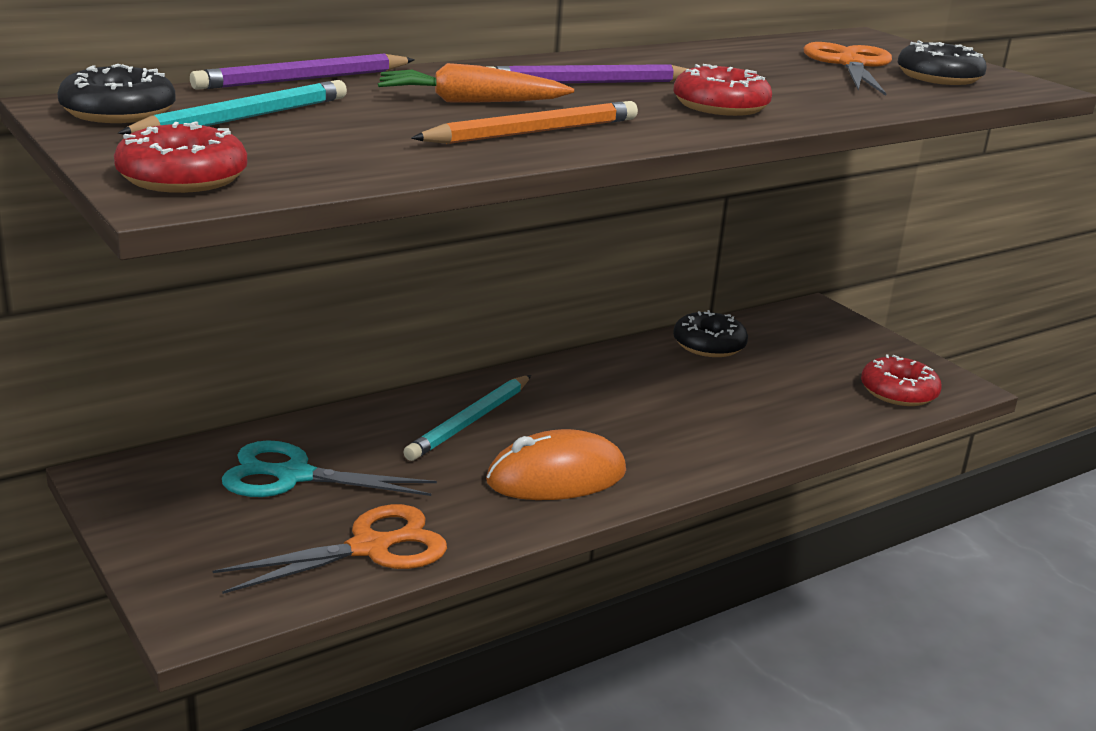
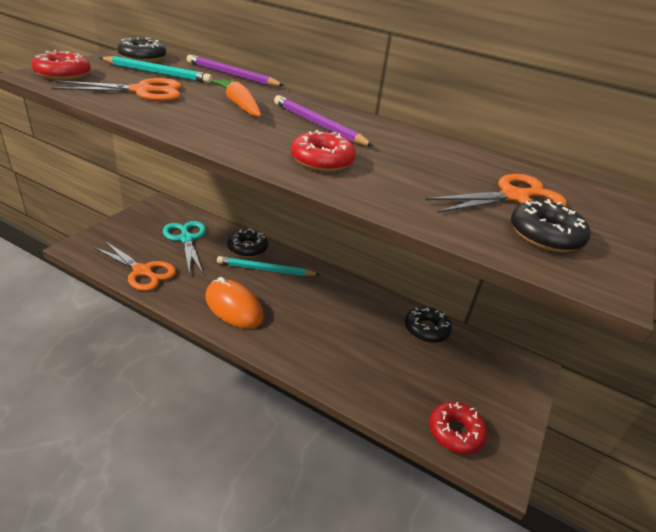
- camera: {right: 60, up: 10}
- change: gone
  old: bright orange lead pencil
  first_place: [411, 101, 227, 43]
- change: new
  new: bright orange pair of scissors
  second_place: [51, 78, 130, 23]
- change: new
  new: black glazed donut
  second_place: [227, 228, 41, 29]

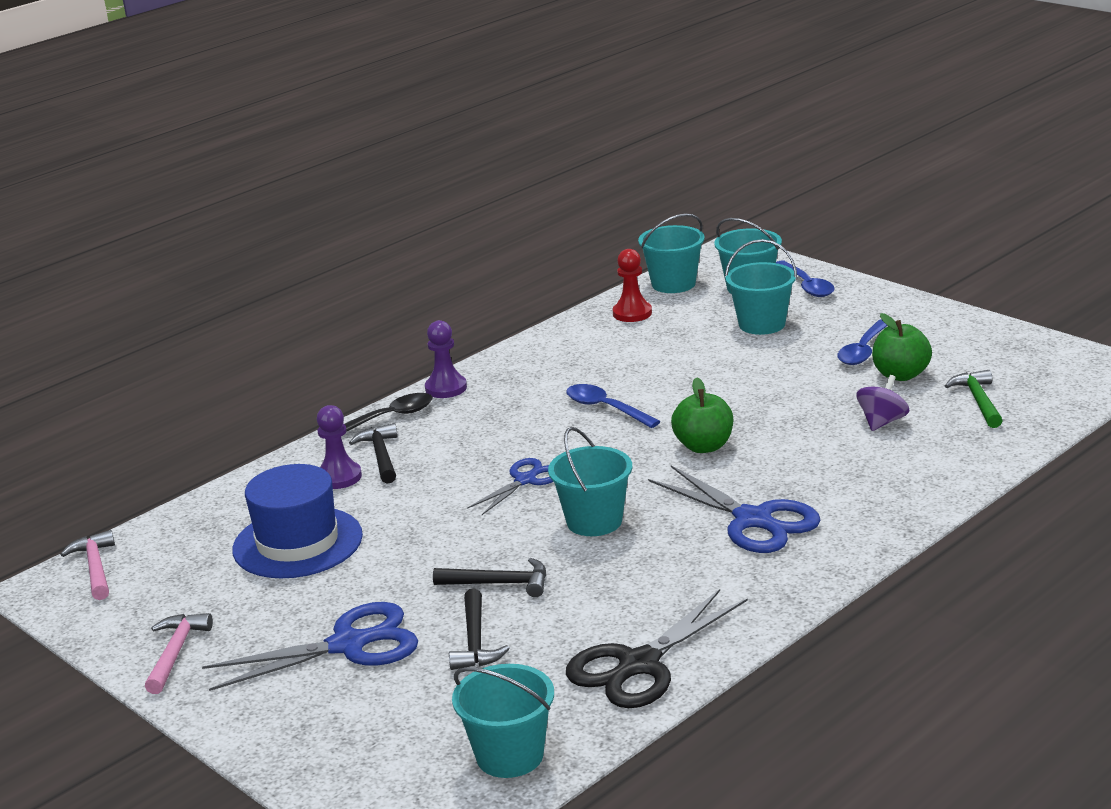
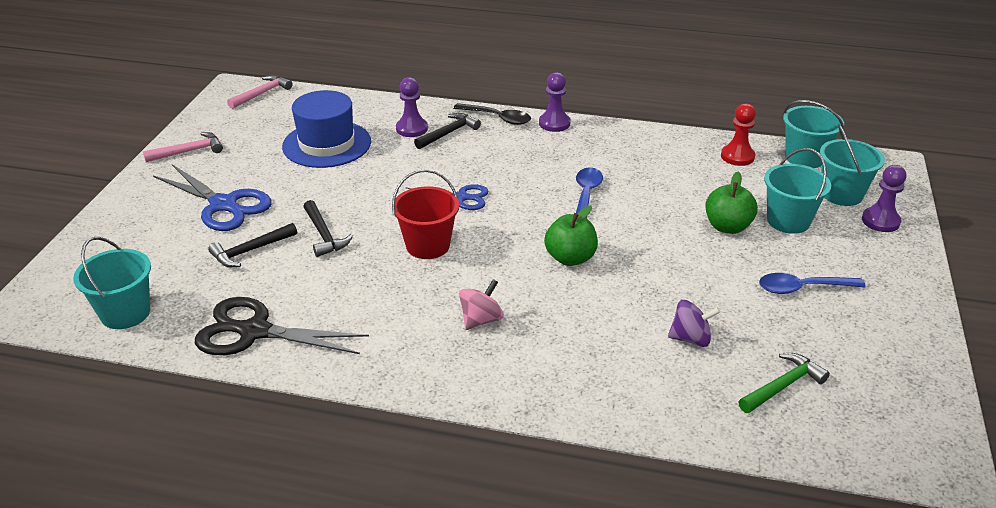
- camera: {right: 55, up: 10}
- change: swapped
  old: blue teaspoon
  new: purple chess pawn
  first_place: [776, 260, 59, 37]
  second_place: [862, 165, 44, 67]
- change: shifted
  old: emerald apple fruit
  first_place: [872, 313, 60, 68]
  second_place: [705, 172, 53, 62]
- change: repainted
  old: teal pail
  new: scarlet pail
  first_place: [548, 427, 84, 109]
  second_place: [392, 169, 67, 90]
- change: swapped
  old: blue pair of scissors
  new: rosy whirligig
  first_place: [648, 465, 173, 88]
  second_place: [459, 279, 45, 51]

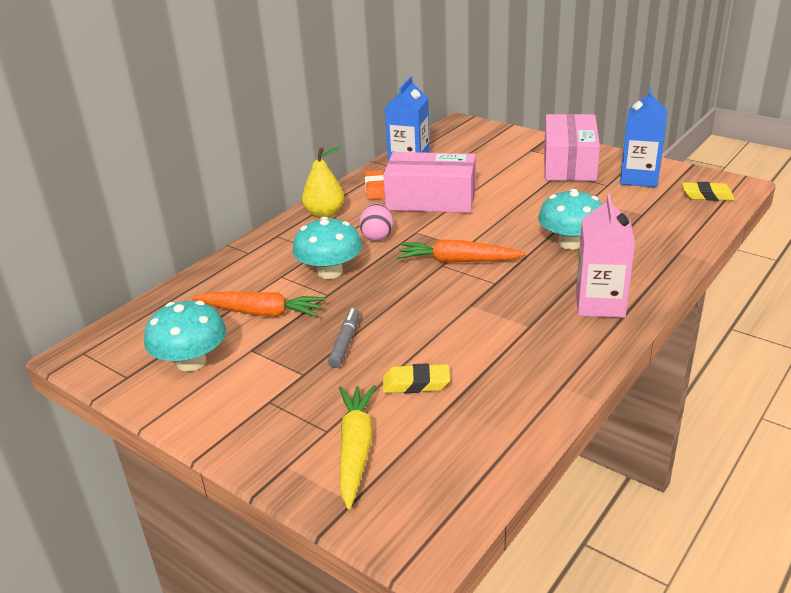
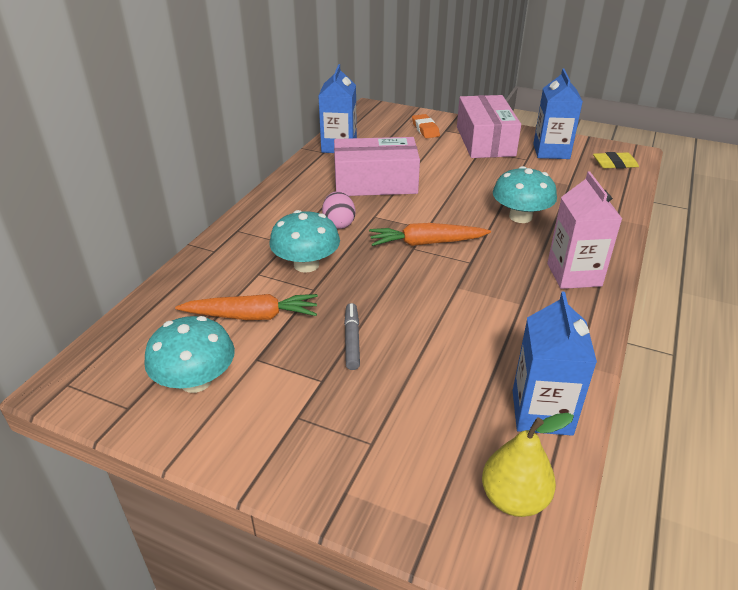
- camera: {right: -15, up: 5}
- change: shifted
  old: yellow toy pear
  first_place: [302, 147, 42, 71]
  second_place: [482, 413, 92, 104]
- change: shifted
  old: bright orange gum eraser
  first_place: [365, 170, 20, 29]
  second_place: [412, 114, 28, 24]
- change: gone
  old: yellow gum eraser
  first_place: [383, 363, 67, 30]
- change: gone
  old: yellow root vegetable
  first_place: [339, 385, 37, 124]
- change: new
  new: blue milk carton
  second_place: [513, 292, 84, 144]

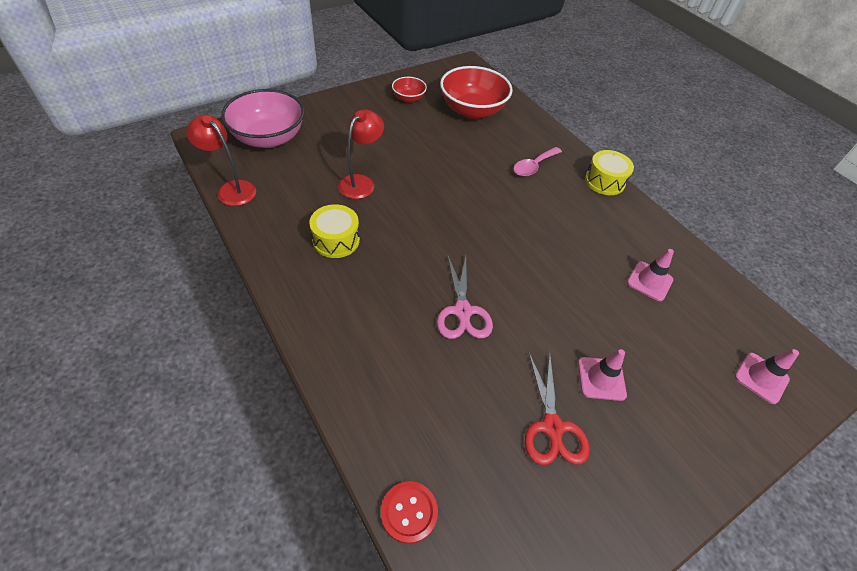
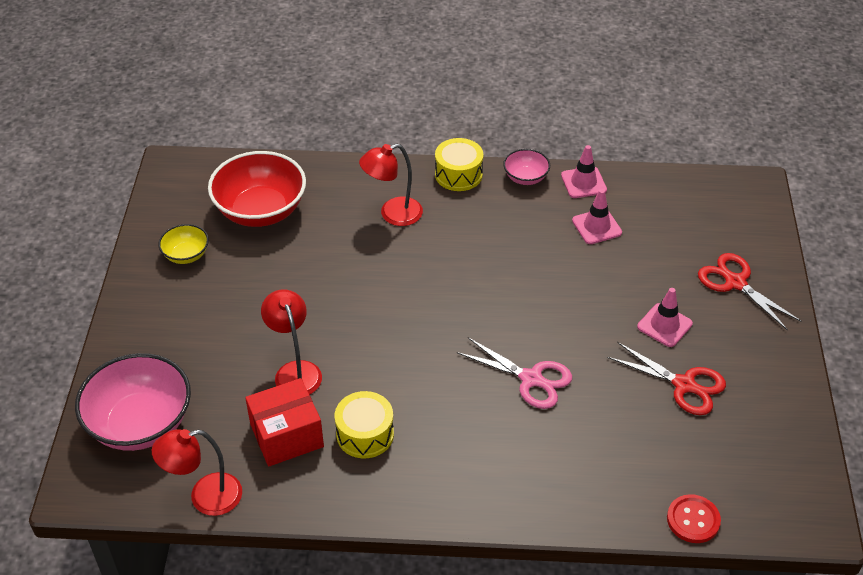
- camera: {right: -50, up: -5}
- change: repainted
  old: scarlet deep dish
  new: yellow deep dish
  first_place: [392, 77, 35, 26]
  second_place: [158, 224, 51, 40]
- change: swapped
  old: rosy teaspoon
  new: scarlet lamp
  first_place: [514, 147, 48, 30]
  second_place: [359, 144, 64, 82]
- change: shifted
  old: rosy road cone
  first_place: [735, 349, 64, 55]
  second_place: [561, 145, 46, 53]
- change: new
  new: rosy deep dish
  second_place: [503, 149, 47, 36]
- change: new
  new: scarlet pair of scissors
  second_place: [698, 253, 103, 78]
- change: new
  new: scarlet parcel
  second_place: [245, 378, 79, 89]

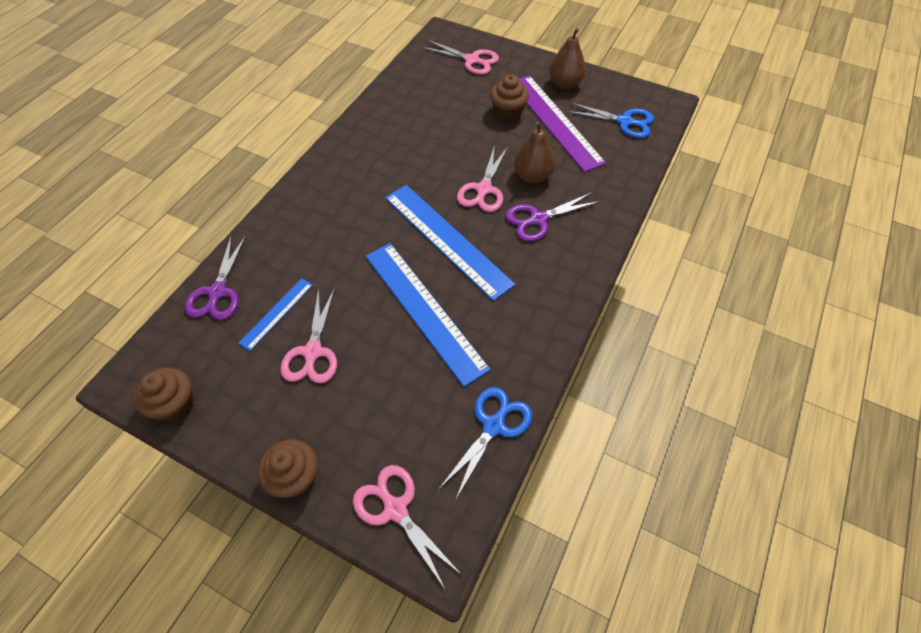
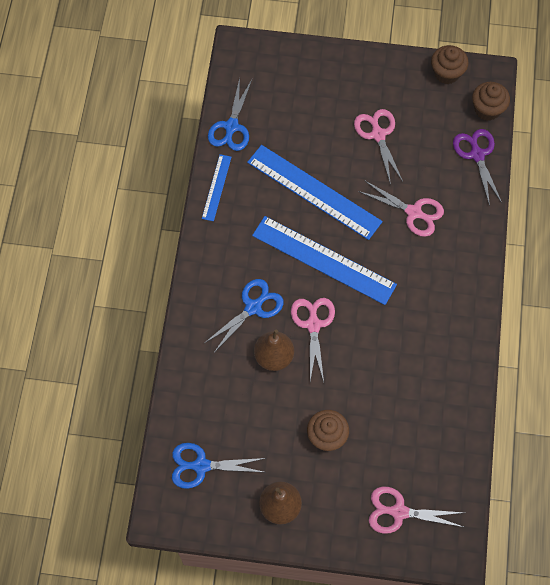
- camera: {right: 160, up: 10}
- change: gone
  old: purple measuring stick
  first_place: [518, 75, 88, 97]
- change: repainted
  old: purple pair of scissors
  new: blue pair of scissors
  first_place: [506, 192, 94, 49]
  second_place: [205, 279, 79, 74]
- change: shifted
  old: blue measuring stick
  first_place: [238, 278, 75, 73]
  second_place: [202, 154, 30, 67]
- change: shifted
  old: brown cupcake
  first_place: [258, 439, 60, 59]
  second_place: [472, 82, 38, 39]
- change: shifted
  old: rosy pair of scissors
  first_place: [353, 465, 109, 124]
  second_place: [358, 180, 86, 57]

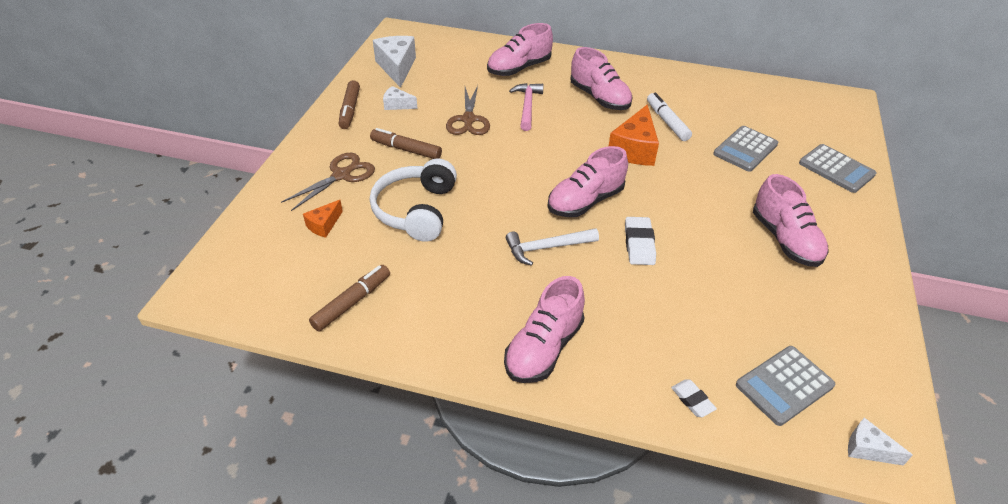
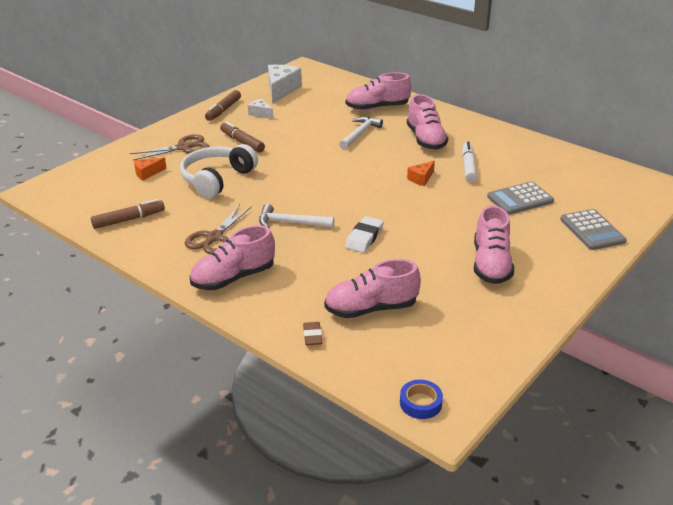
- camera: {right: 25, up: -10}
- change: repainted
  old: rosy carpenter's hammer
  new: snow-white carpenter's hammer
  first_place: [509, 83, 35, 48]
  second_place: [339, 117, 44, 32]
- change: shifted
  old: brown pair of scissors
  first_place: [446, 85, 44, 50]
  second_place: [185, 205, 67, 49]
- change: scaled
  old: bright orange cheese wedge
  first_place: [609, 104, 50, 62]
  second_place: [407, 161, 28, 25]
  factor: 0.53
- change: shifted
  old: rosy lace-up shoe
  first_place: [547, 146, 81, 71]
  second_place: [324, 259, 97, 59]
- change: gone
  old: gray pocket calculator
  first_place: [736, 346, 99, 80]
- change: repainted
  old: snow-white gum eraser
  new: brown gum eraser
  first_place: [671, 379, 46, 38]
  second_place: [303, 322, 19, 23]
- change: swapped
  old: snow-white cheese wedge
  new: blue roll of tape
  first_place: [848, 417, 65, 49]
  second_place: [400, 380, 43, 39]

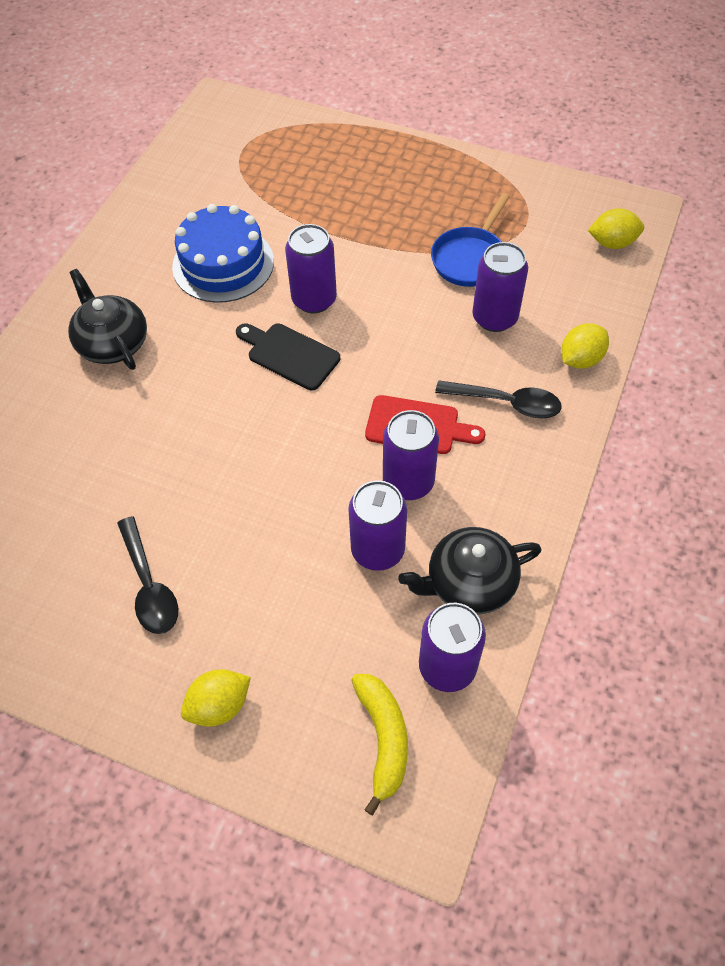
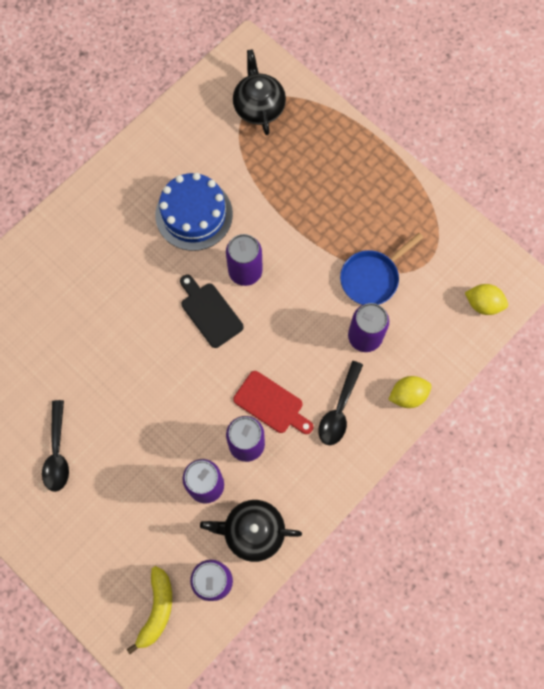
- camera: {right: 20, up: 15}
- change: shifted
  old: black tea pot
  first_place: [68, 269, 79, 101]
  second_place: [233, 49, 53, 86]
- change: rotated
  old: black teaspoon
  first_place: [435, 380, 127, 39]
  second_place: [318, 361, 45, 84]
  degrees: 75
- change: gone
  old: yellow toy lemon
  first_place: [181, 669, 70, 58]

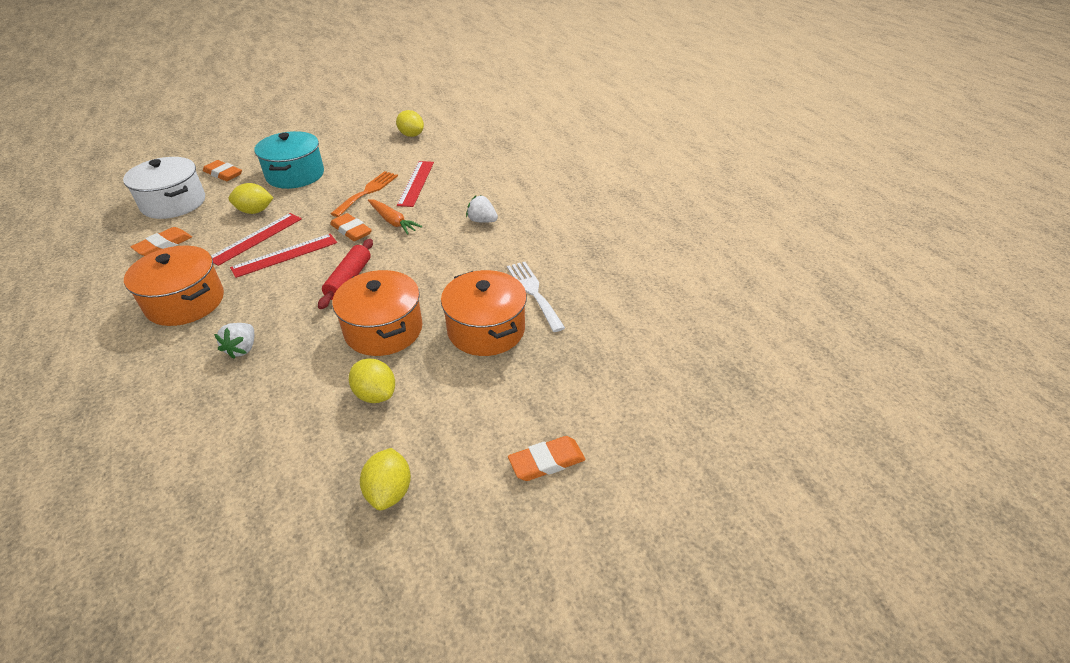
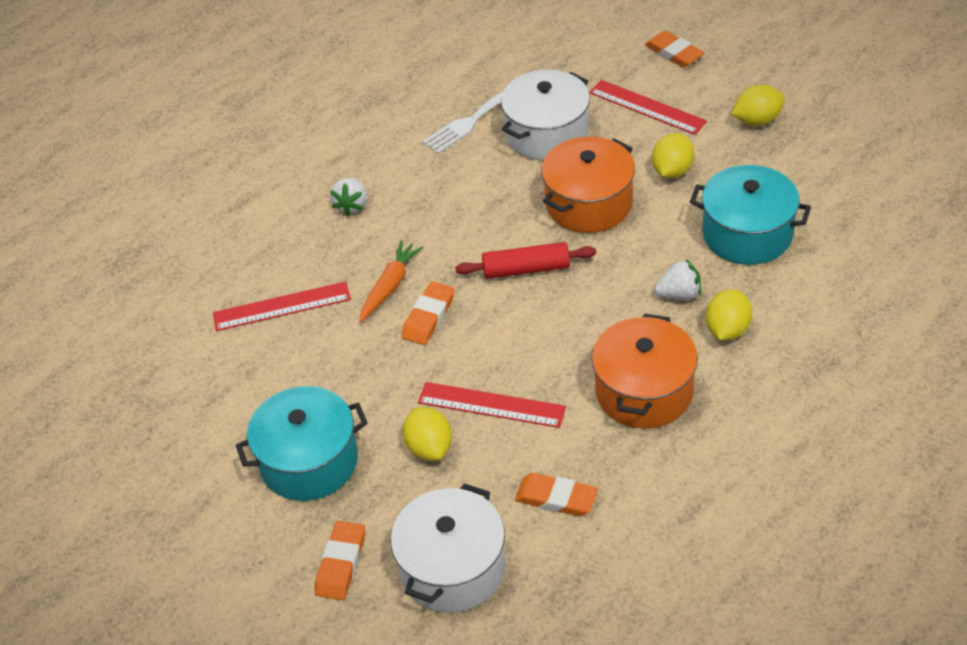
- camera: {right: -105, up: 5}
- change: shifted
  old: yellow toy lemon
  first_place: [396, 110, 28, 27]
  second_place: [706, 289, 47, 51]
- change: gone
  old: bright orange table fork
  first_place: [331, 171, 67, 46]
- change: shifted
  old: scarlet measuring stick
  first_place: [230, 234, 107, 44]
  second_place: [589, 80, 118, 55]
- change: repainted
  old: bright orange stockpot
  new: snow-white stockpot
  first_place: [441, 270, 86, 86]
  second_place: [501, 70, 89, 91]
- change: new
  new: teal stockpot
  second_place: [690, 165, 121, 100]

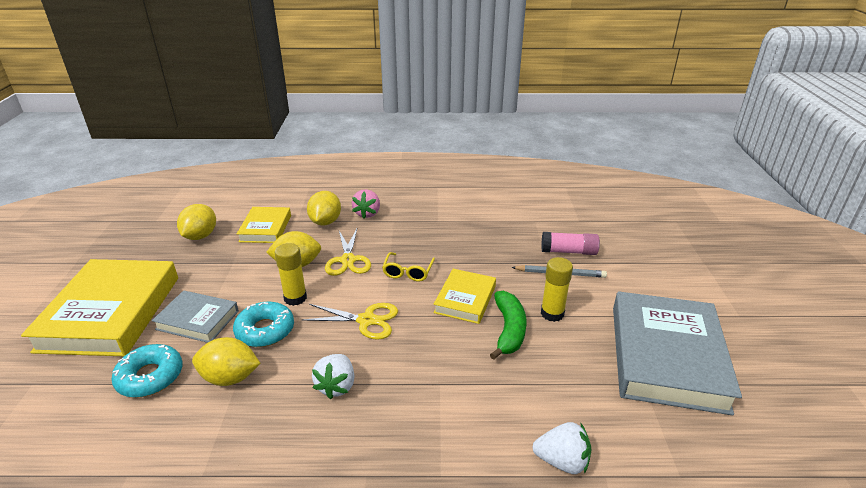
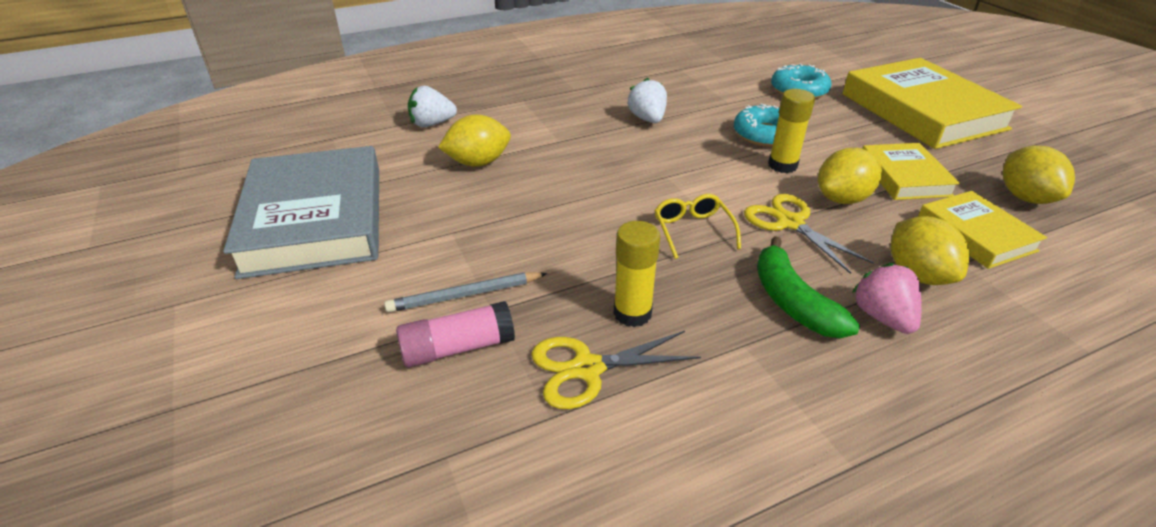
- camera: {right: 155, up: 5}
- change: shifted
  old: yellow glue
  first_place: [541, 257, 32, 65]
  second_place: [613, 221, 47, 106]
- change: shifted
  old: yellow hardcover
  first_place: [433, 269, 63, 55]
  second_place: [862, 143, 98, 57]
- change: gone
  old: gray hardcover
  first_place: [152, 290, 87, 53]
- change: shifted
  old: emerald banana
  first_place: [490, 291, 36, 69]
  second_place: [757, 236, 103, 102]
- change: shifted
  old: yellow pair of scissors
  first_place: [302, 303, 96, 37]
  second_place: [531, 331, 170, 78]
- change: shifted
  old: yellow toy lemon
  first_place: [192, 337, 68, 49]
  second_place: [438, 115, 73, 52]

